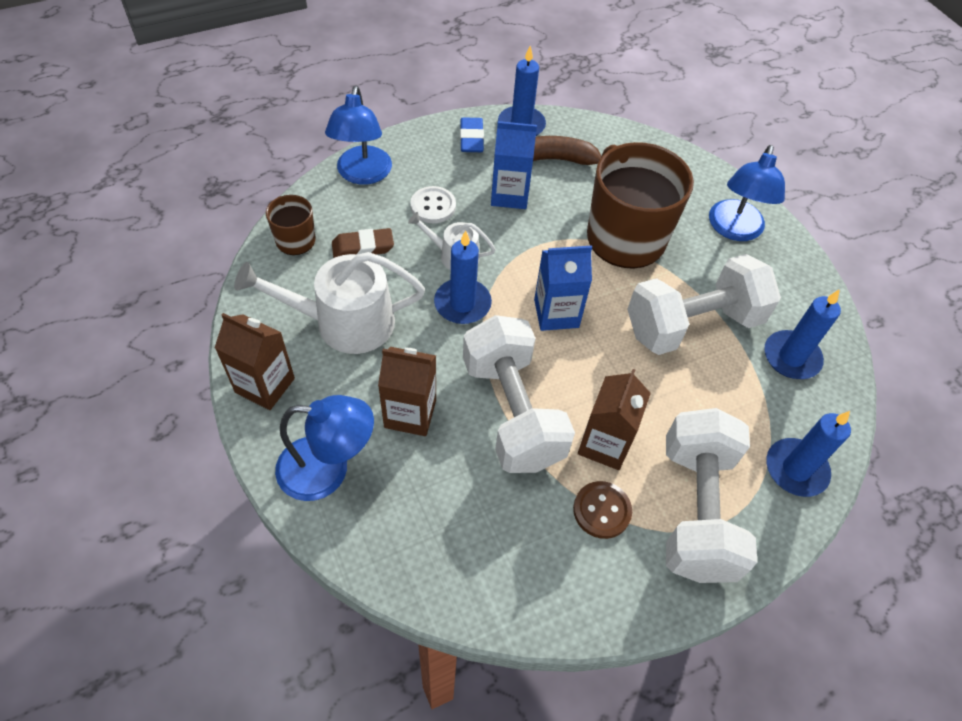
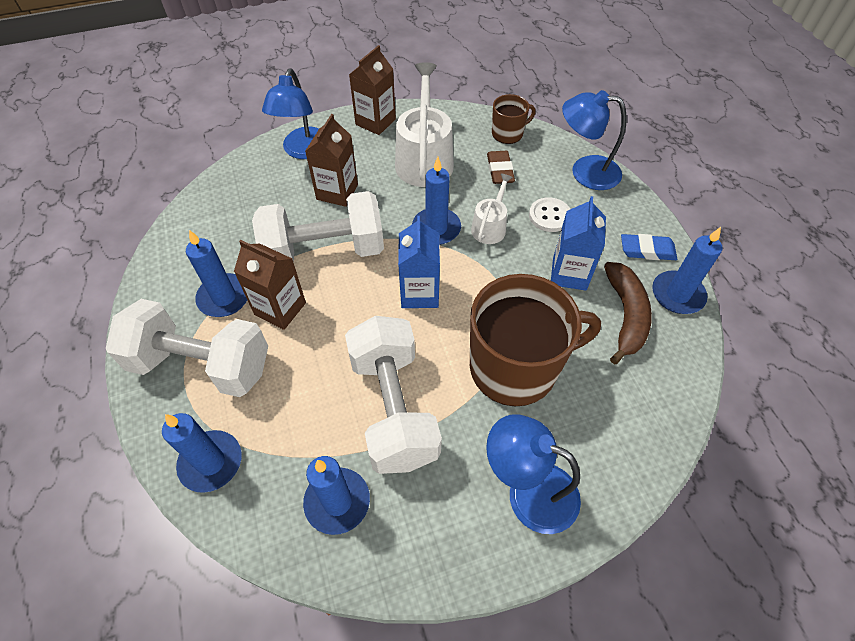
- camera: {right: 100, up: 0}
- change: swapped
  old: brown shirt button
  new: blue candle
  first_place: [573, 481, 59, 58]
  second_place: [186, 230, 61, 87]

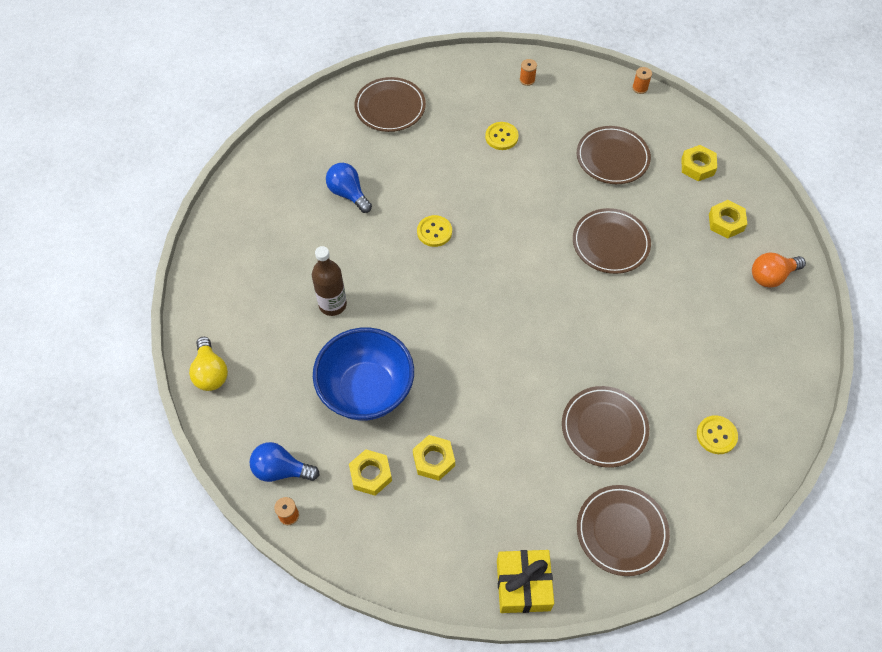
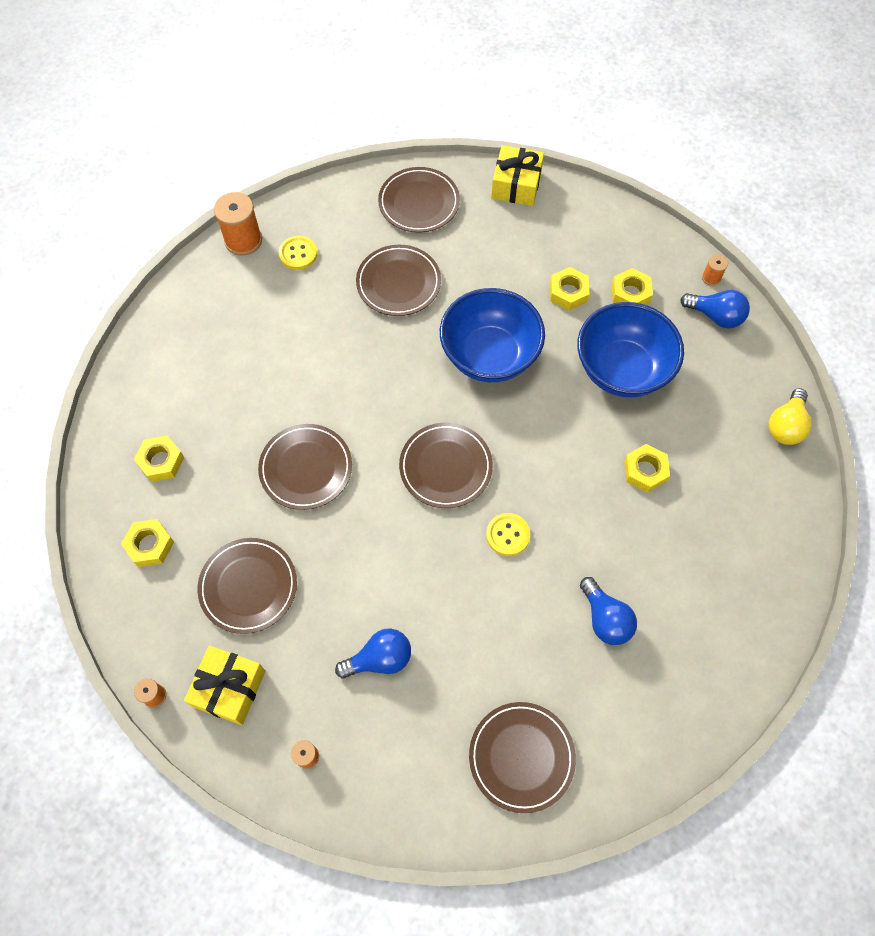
- camera: {right: -165, up: 5}
- change: swapped
  old: yellow shirt button
  new: blue bulb
  first_place: [485, 122, 34, 28]
  second_place: [335, 628, 76, 51]
- change: swapped
  old: brown flask
  new: yellow hex nut
  first_place: [312, 246, 35, 70]
  second_place: [624, 444, 46, 49]
- change: gone
  old: bright orange bulb
  first_place: [752, 253, 54, 35]
- change: rotated
  old: yellow bulb
  first_place: [189, 337, 39, 54]
  second_place: [768, 388, 44, 57]
  degrees: -150
- change: new
  new: bright orange bobbin
  second_place: [214, 192, 48, 64]
- change: new
  new: blue deep dish
  second_place: [440, 288, 105, 94]
- change: new
  new: brown flat dish
  second_place: [399, 422, 94, 86]
- change: new
  new: yellow wrapped gift
  second_place: [184, 645, 82, 80]

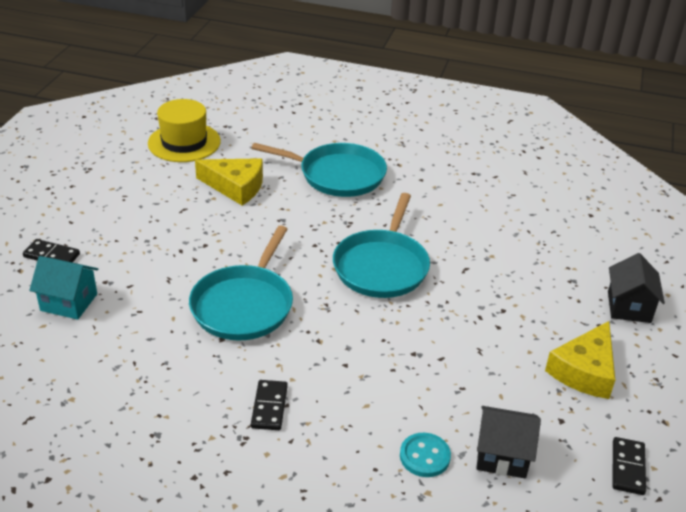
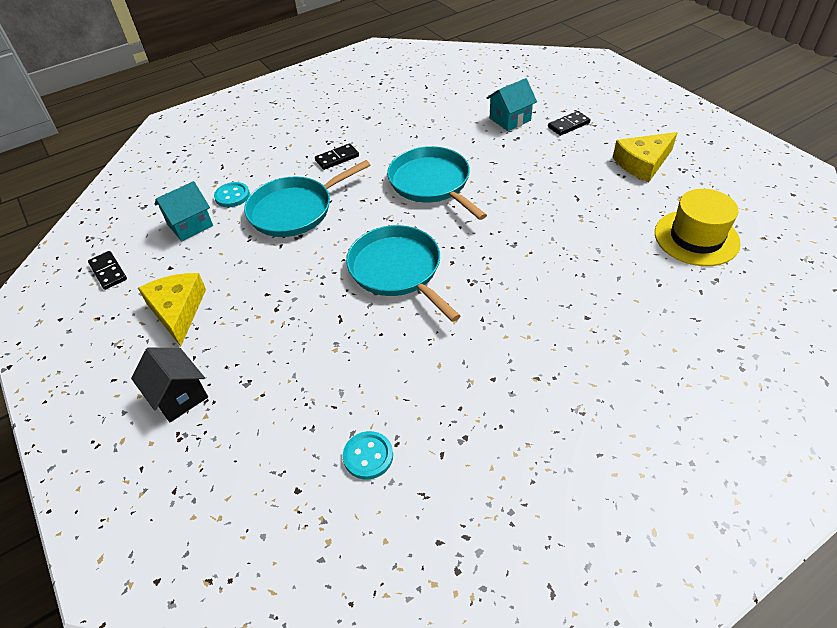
- camera: {right: 135, up: 10}
- change: shifted
  old: teal pan
  first_place: [251, 143, 136, 54]
  second_place: [244, 160, 126, 77]
- change: shifted
  old: yellow cheese wedge
  first_place: [195, 158, 68, 47]
  second_place: [613, 132, 65, 50]
- change: rotated
  old: black domino piece
  first_place: [251, 380, 37, 50]
  second_place: [315, 143, 44, 27]
  degrees: -75
- change: repainted
  old: black house
  new: teal house
  first_place: [476, 406, 65, 73]
  second_place: [155, 181, 58, 60]
- change: new
  new: teal shirt button
  second_place: [343, 431, 50, 49]

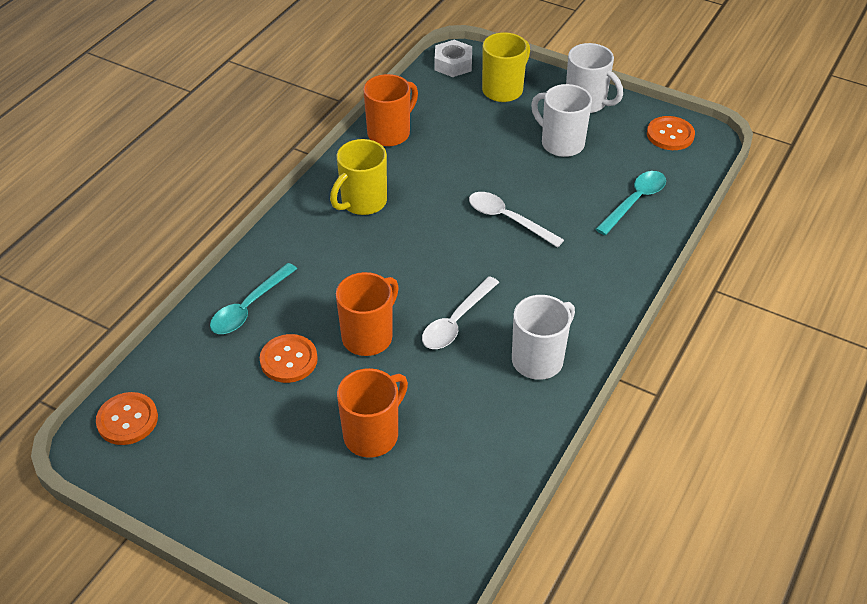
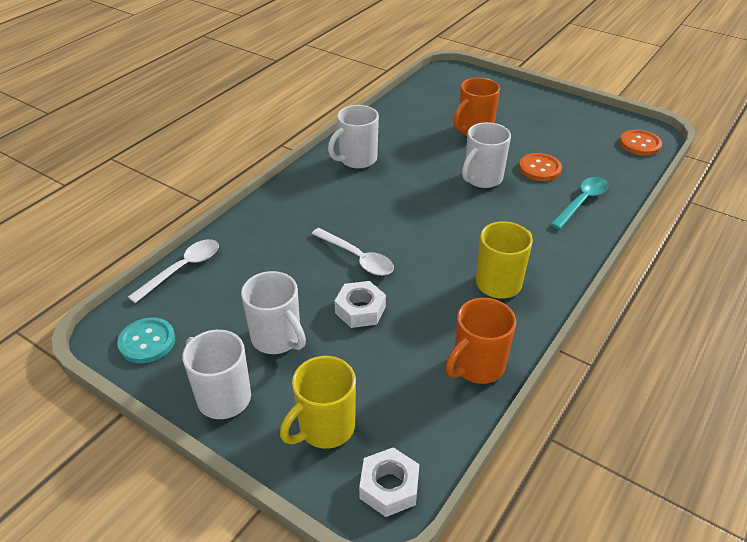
- camera: {right: -175, up: -5}
- change: repainted
  old: bright orange shirt button
  new: teal shirt button
  first_place: [647, 116, 48, 34]
  second_place: [117, 318, 58, 45]
- change: gone
  old: teal teaspoon
  first_place: [595, 171, 71, 64]
- change: repainted
  old: bright orange mug
  new: snow-white mug
  first_place: [336, 272, 63, 84]
  second_place: [462, 122, 49, 66]
- change: shifted
  old: snow-white teaspoon
  first_place: [422, 276, 77, 73]
  second_place: [128, 239, 91, 64]
- change: new
  new: snow-white hex nut
  second_place: [334, 281, 52, 47]

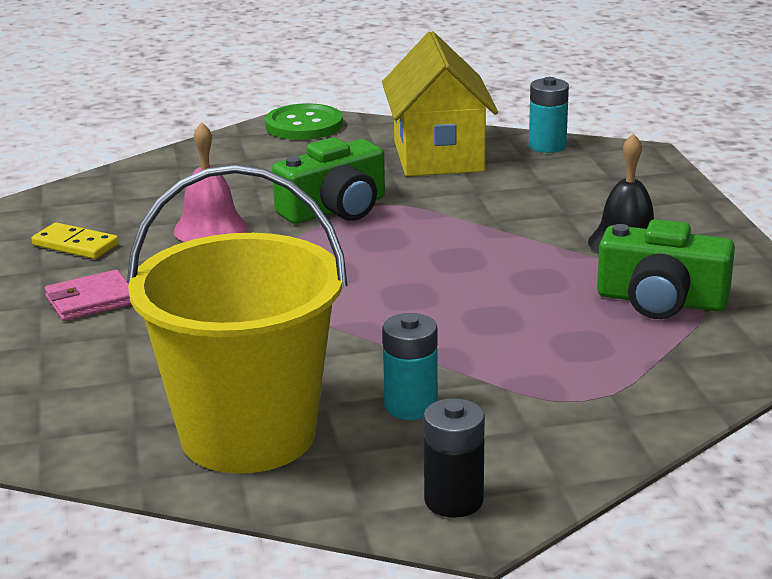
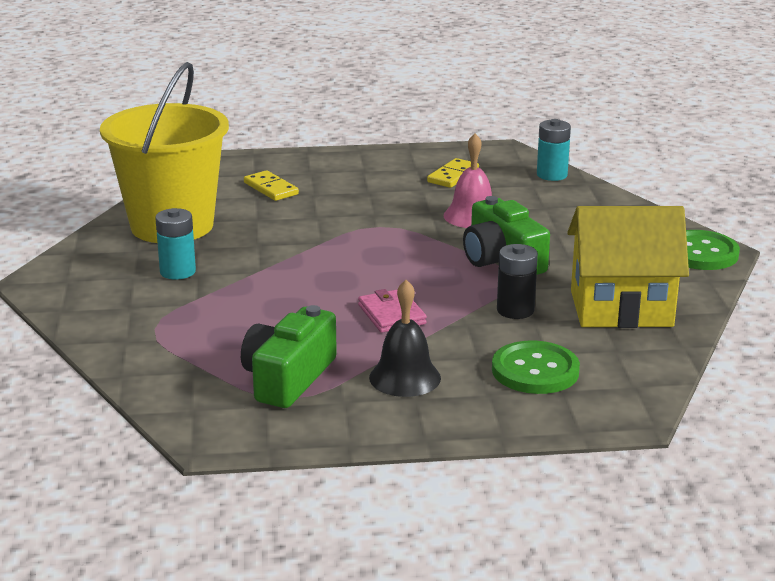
- camera: {right: 95, up: 0}
- change: shifted
  old: teal battery
  first_place: [529, 77, 40, 76]
  second_place: [537, 119, 34, 62]
- change: shifted
  old: rosy card wallet
  first_place: [45, 270, 87, 51]
  second_place: [358, 289, 69, 44]
- change: shifted
  old: black battery
  first_place: [424, 398, 61, 120]
  second_place: [497, 244, 41, 75]
- change: new
  new: yellow domino piece
  second_place: [244, 170, 55, 31]
- change: new
  new: emerald shirt button
  second_place: [492, 340, 88, 54]

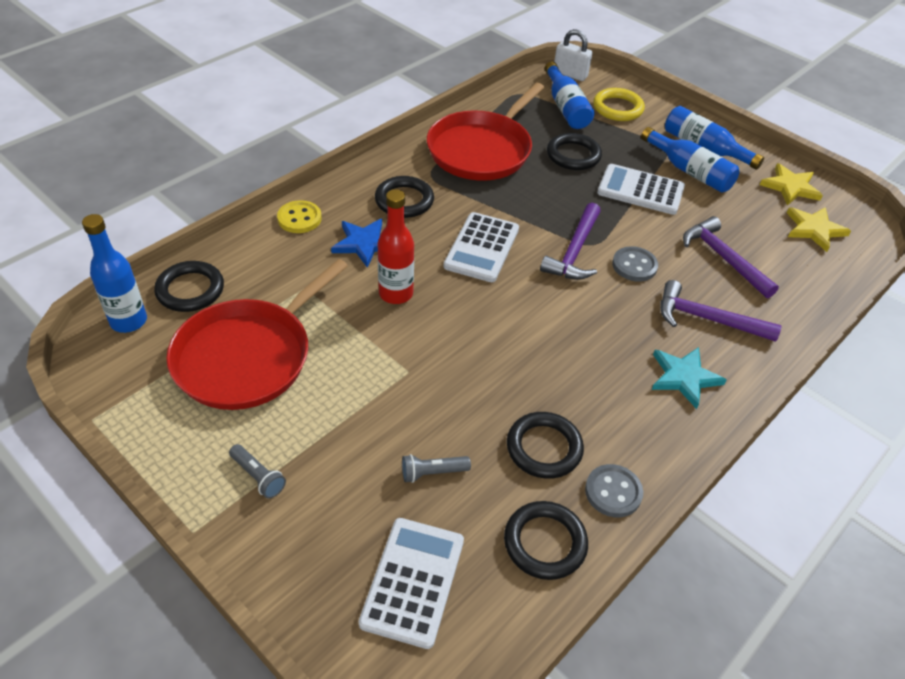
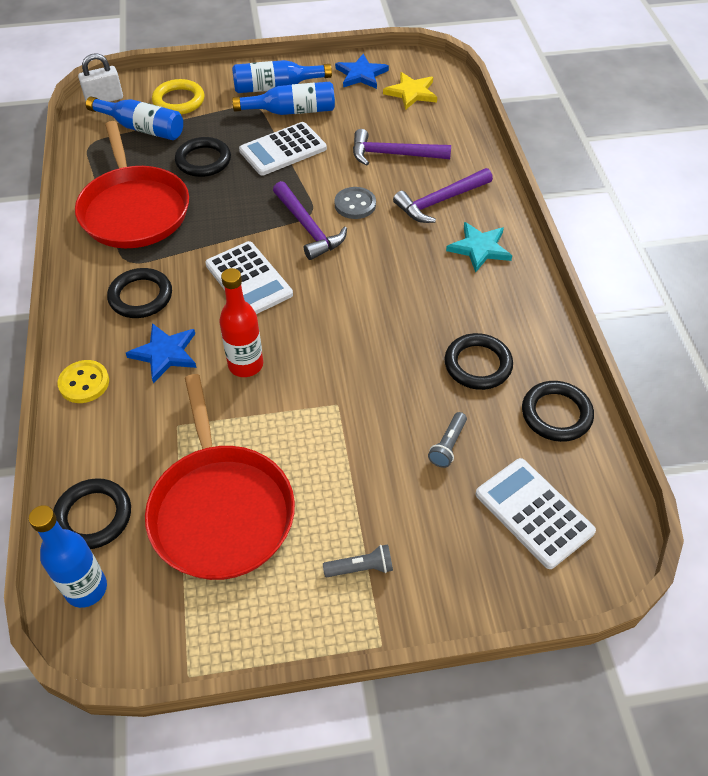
- camera: {right: -50, up: 5}
- change: repainted
  old: yellow star
  new: blue star
  first_place: [760, 163, 63, 43]
  second_place: [335, 54, 54, 35]
- change: gone
  old: gray shirt button
  first_place: [585, 464, 58, 53]

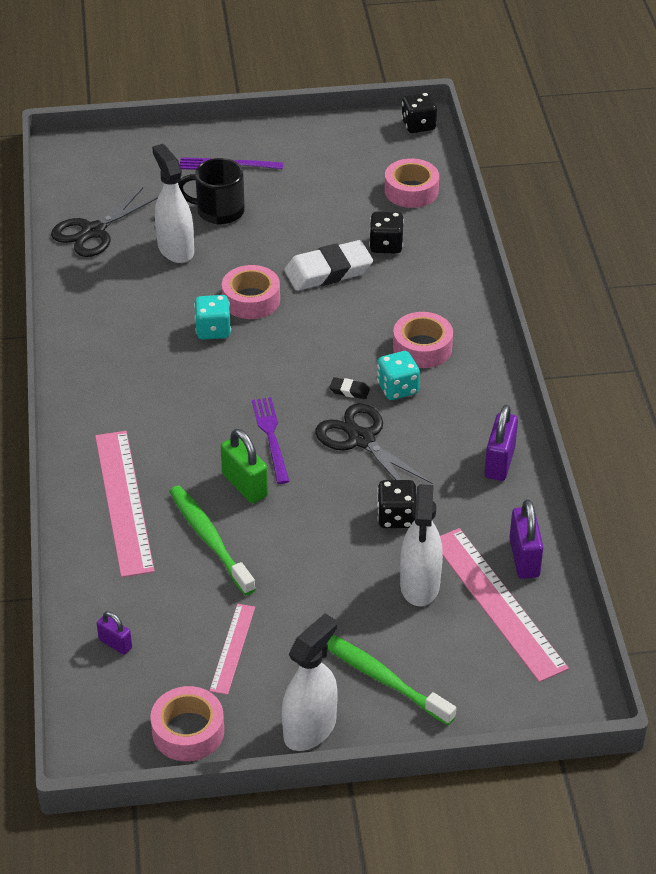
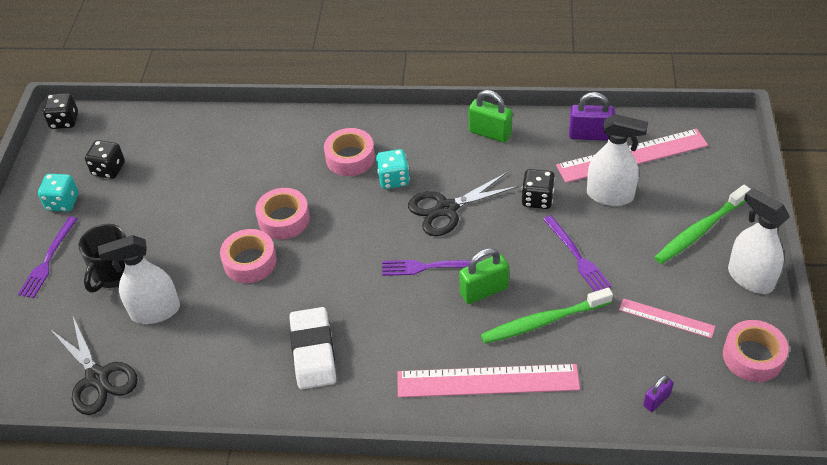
- camera: {right: -75, up: 5}
- change: shifted
  old: rosy roll of tape
  first_place: [384, 159, 55, 49]
  second_place: [255, 188, 55, 52]
- change: shifted
  old: black dice
  first_place: [369, 211, 35, 43]
  second_place: [85, 140, 40, 39]
- change: shifted
  old: snow-white gum eraser
  first_place: [284, 240, 89, 51]
  second_place: [289, 307, 47, 82]
- change: shifted
  old: teal dice
  first_place: [194, 295, 37, 45]
  second_place: [38, 174, 41, 38]
- change: gone
  old: black gum eraser
  first_place: [330, 377, 40, 22]
- change: repainted
  old: purple lock
  new: emerald lock
  first_place: [485, 405, 33, 76]
  second_place: [469, 90, 44, 53]
- change: new
  new: purple table fork
  second_place: [543, 215, 68, 77]

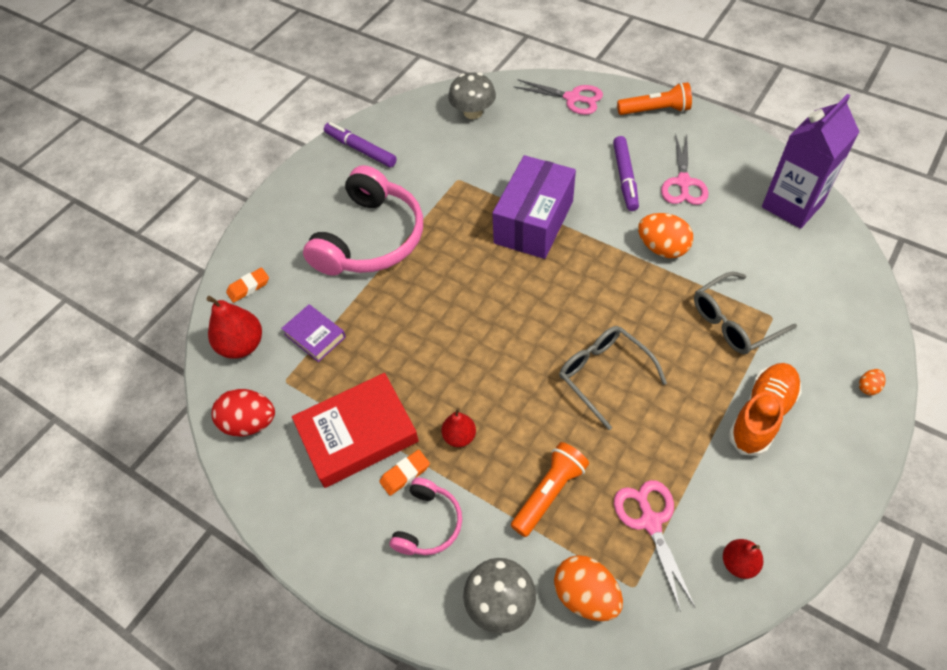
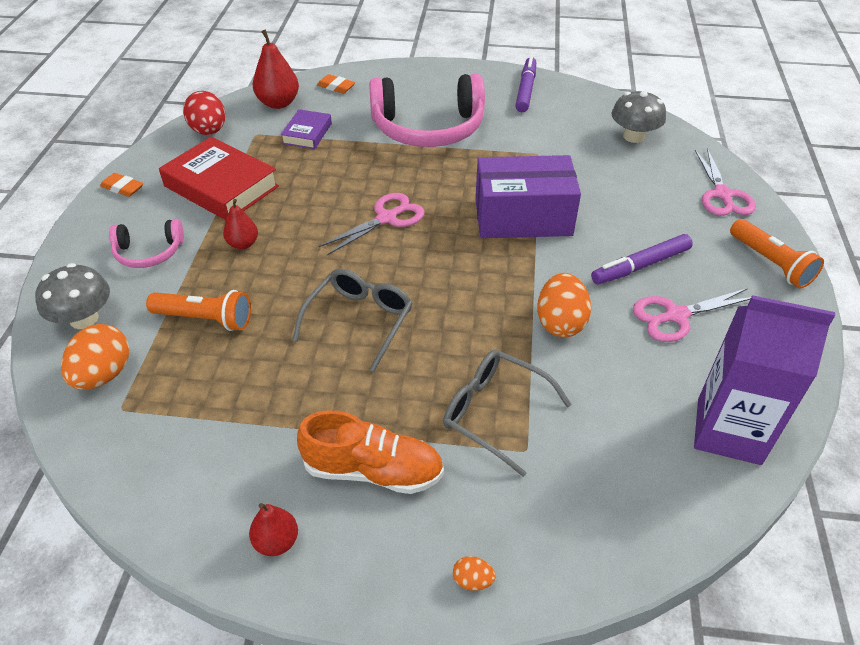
- camera: {right: 60, up: -10}
- change: shifted
  old: bright orange gum eraser
  first_place: [379, 450, 51, 46]
  second_place: [100, 173, 43, 24]
- change: shifted
  old: rosy pair of scissors
  first_place: [614, 480, 81, 132]
  second_place: [318, 193, 107, 62]
- change: shifted
  old: scarlet toy pear
  first_place: [723, 539, 40, 40]
  second_place: [249, 503, 49, 53]

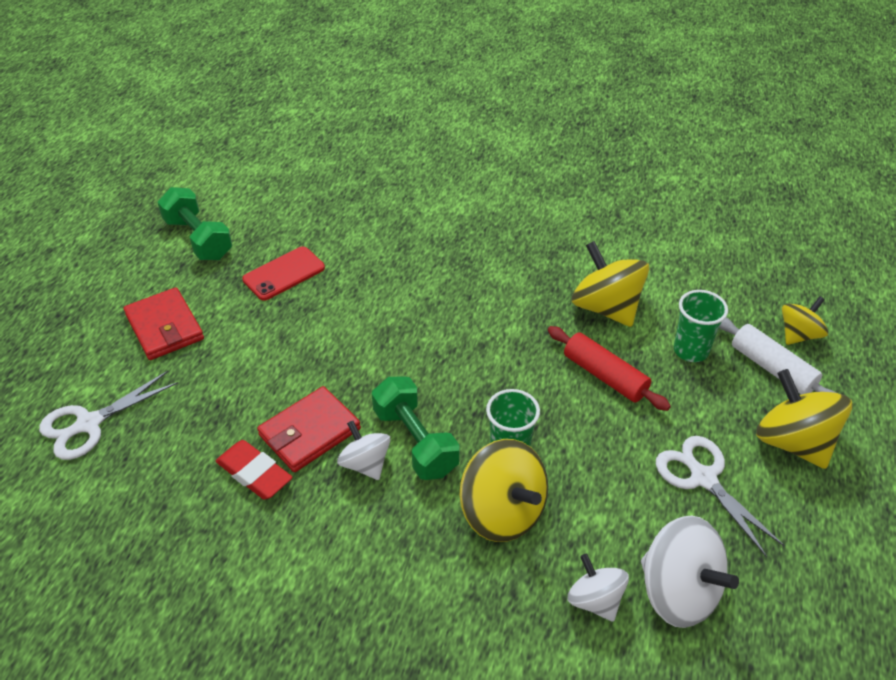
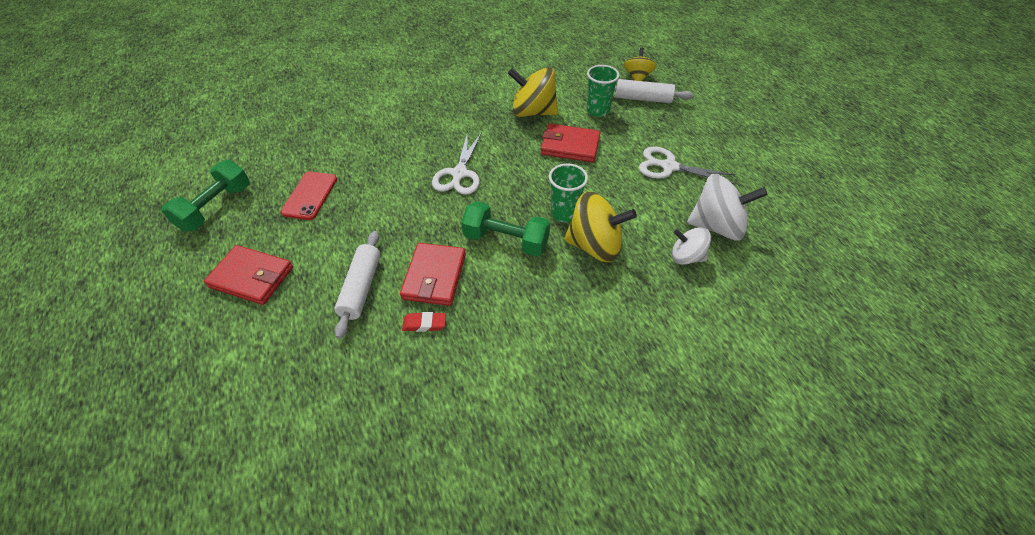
- camera: {right: -40, up: 5}
- change: rotated
  old: emerald hand weight
  first_place: [157, 187, 75, 73]
  second_place: [162, 160, 88, 72]
  degrees: -75
- change: swapped
  old: scarlet dough roller
  new: scarlet card wallet
  first_place: [548, 326, 123, 85]
  second_place: [541, 124, 59, 38]
- change: gone
  old: yellow whirligig
  first_place: [756, 369, 96, 100]
- change: shifted
  old: snow-white pair of scissors
  first_place: [39, 371, 139, 89]
  second_place: [432, 132, 50, 63]
- change: gone
  old: snow-white whirligig
  first_place: [337, 421, 53, 59]
- change: scaled
  old: scarlet gum eraser
  first_place: [216, 440, 76, 59]
  second_place: [402, 312, 44, 20]
  factor: 0.63
- change: new
  new: snow-white dough roller
  second_place: [334, 231, 47, 108]

